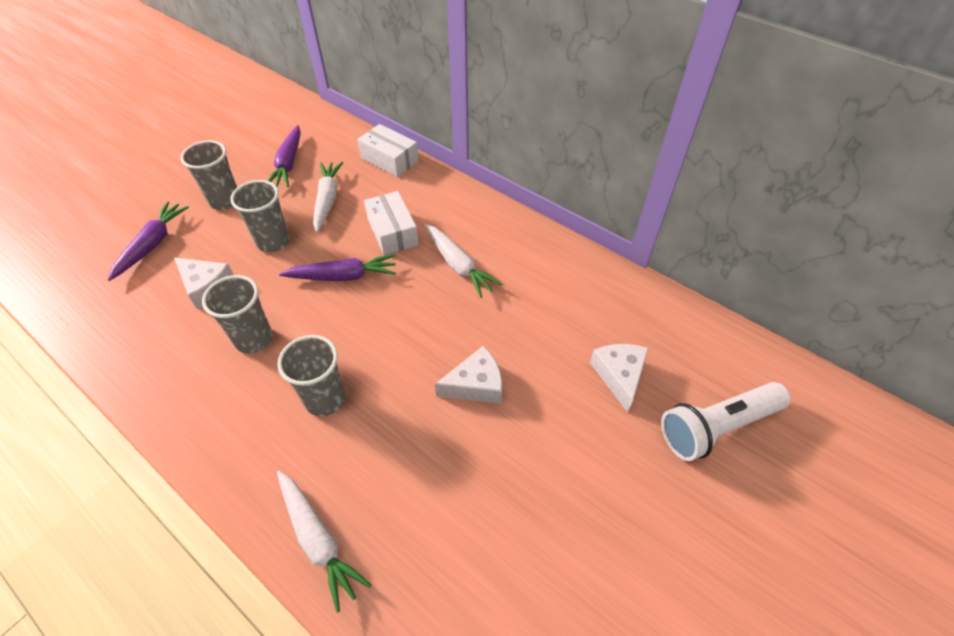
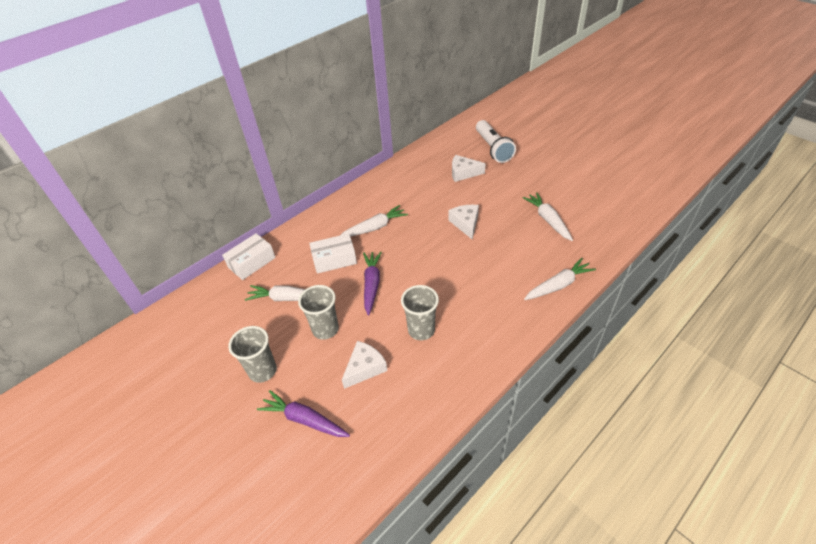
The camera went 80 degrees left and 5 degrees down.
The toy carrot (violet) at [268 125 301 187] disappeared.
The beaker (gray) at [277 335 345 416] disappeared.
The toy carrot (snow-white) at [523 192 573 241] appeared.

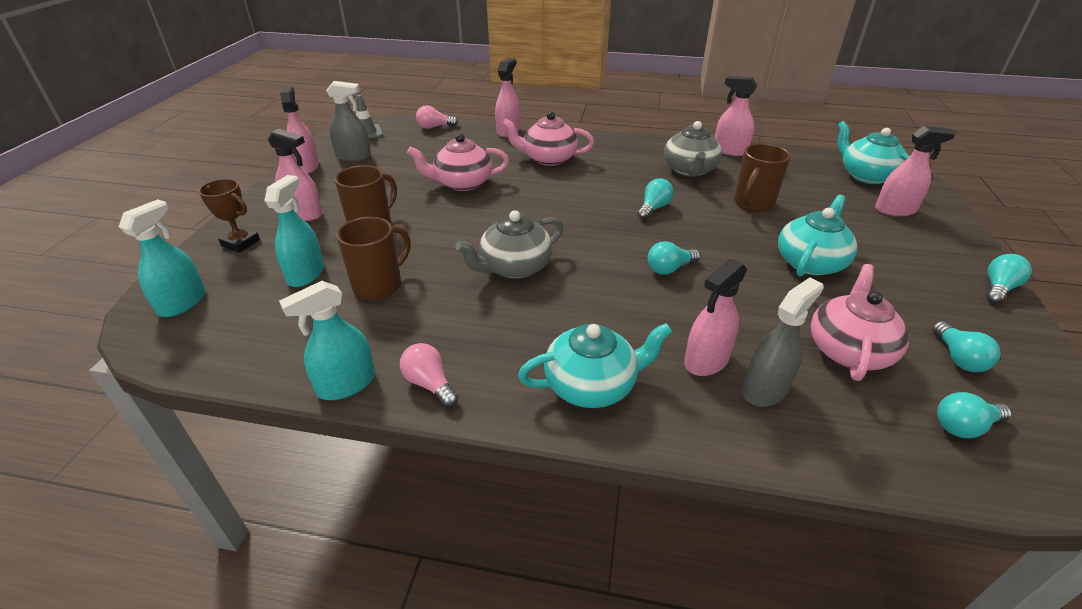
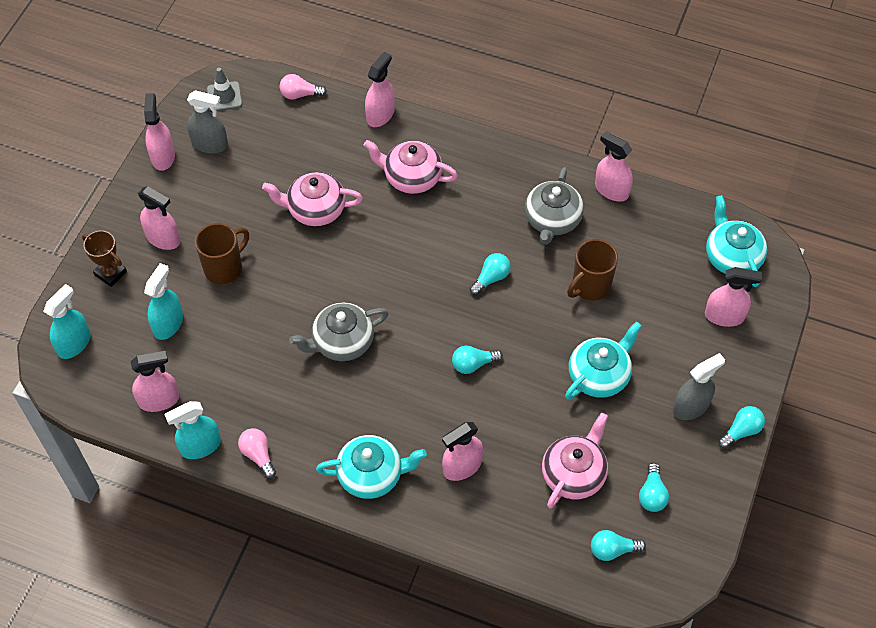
The camera went 10 degrees right and 20 degrees up.
The mug (brown) at [336 217 410 300] disappeared.
The spray cleaner (gray) moved from [742 278 824 407] to [673 353 725 420].
The spray cleaner (rose-pink) at [131 351 179 412] appeared.

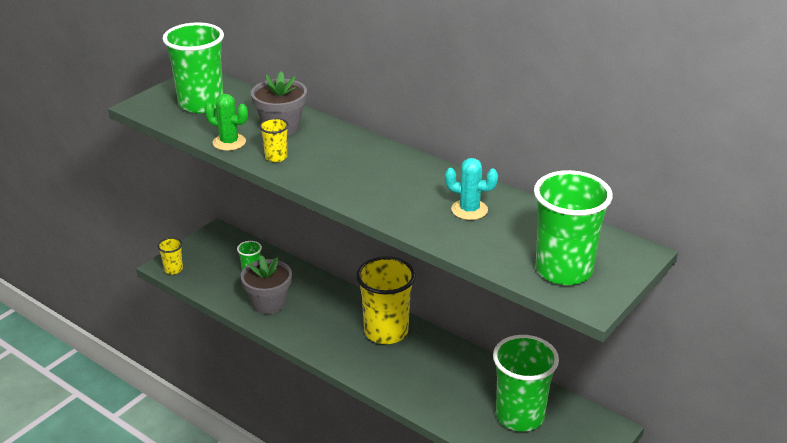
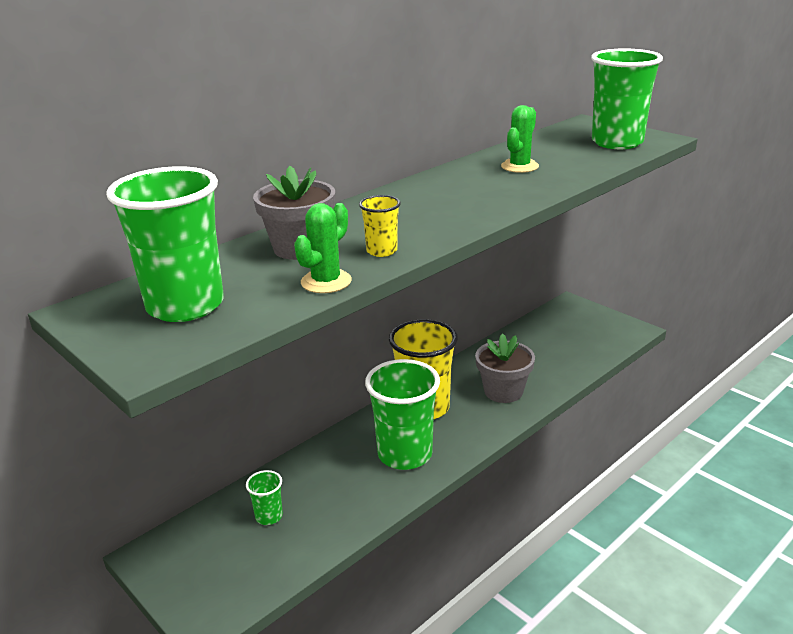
The camera went 80 degrees left and 5 degrees down.
The cactus (teal) at [445 158 498 220] became the cactus (green) at [501 105 539 173].
The beaker (bright yellow) at [157 238 183 274] disappeared.
The plant pot (gray) moved from [241 255 292 314] to [475 333 535 403].
The beaker (green) moved from [493 335 559 432] to [365 359 440 470].

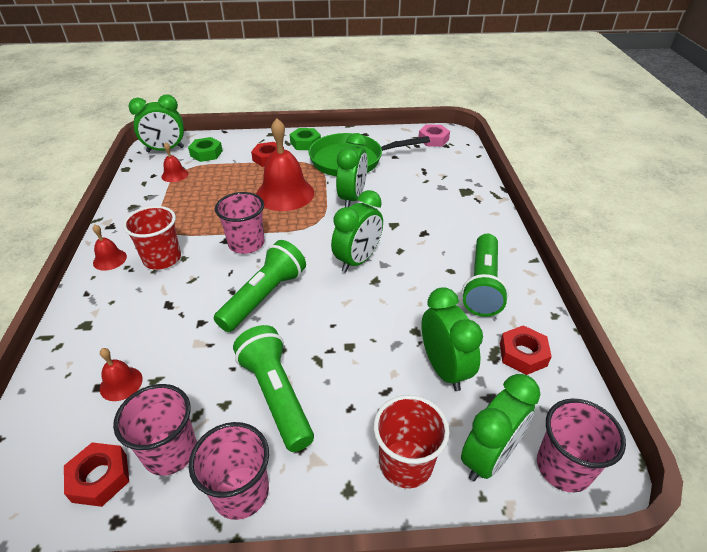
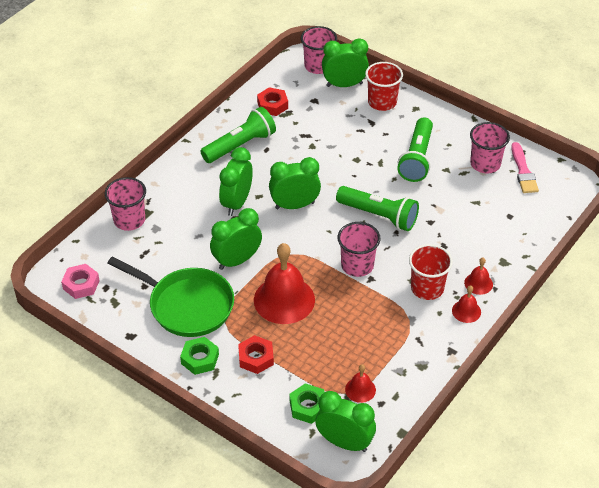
The camera went 140 degrees left and 5 degrees up.
The flashlight (green) at [214 240 306 332] turned 135 degrees counterclockwise.
The alarm clock (green) moved from [421 287 483 391] to [219 147 253 216].
The school bell (scarlet) moved from [100 348 143 401] to [464 258 493 295].
The beaker (rose-pink) moved from [189 422 269 520] to [105 177 146 231].
The hexagon nut (scarlet) at [64 442 129 507] was replaced by the paint brush (rose-pink) at [511 142 539 193].

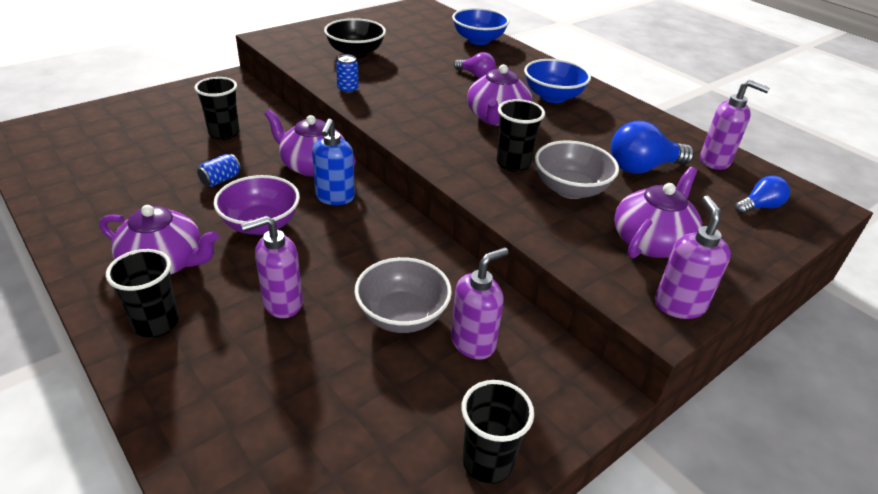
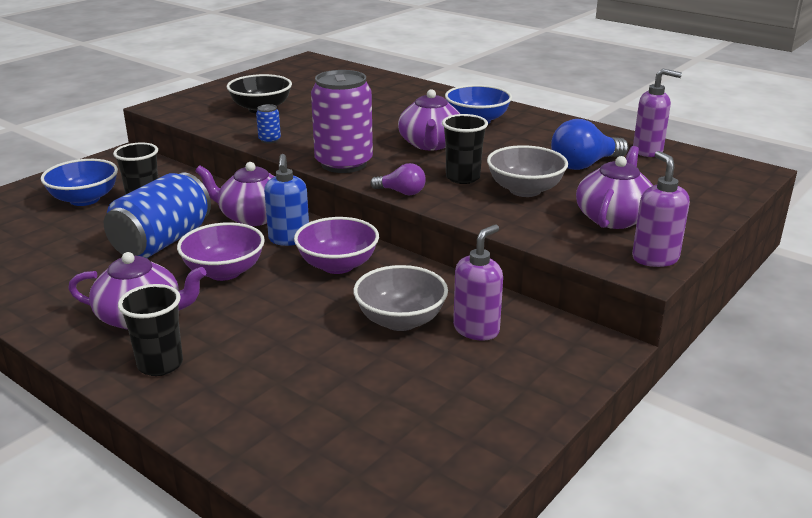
The camera went 10 degrees left and 10 degrees down.
The deep dish (royal blue) moved from [452 8 509 45] to [41 159 118 206].
The lightbulb (violet) moved from [454 52 496 78] to [370 163 426 195].
The soda can (royal blue) at [197 154 241 187] changed to 2.44 times the size.
The lightbulb (royal blue) at [735 176 790 214] disappeared.
The soap dispenser (violet) at [241 216 303 318] disappeared.
The beaker (jet-black) at [461 380 534 484] disappeared.
The soda can (violet) at [311 70 373 173] appeared.
The deep dish (violet) at [294 217 379 274] appeared.

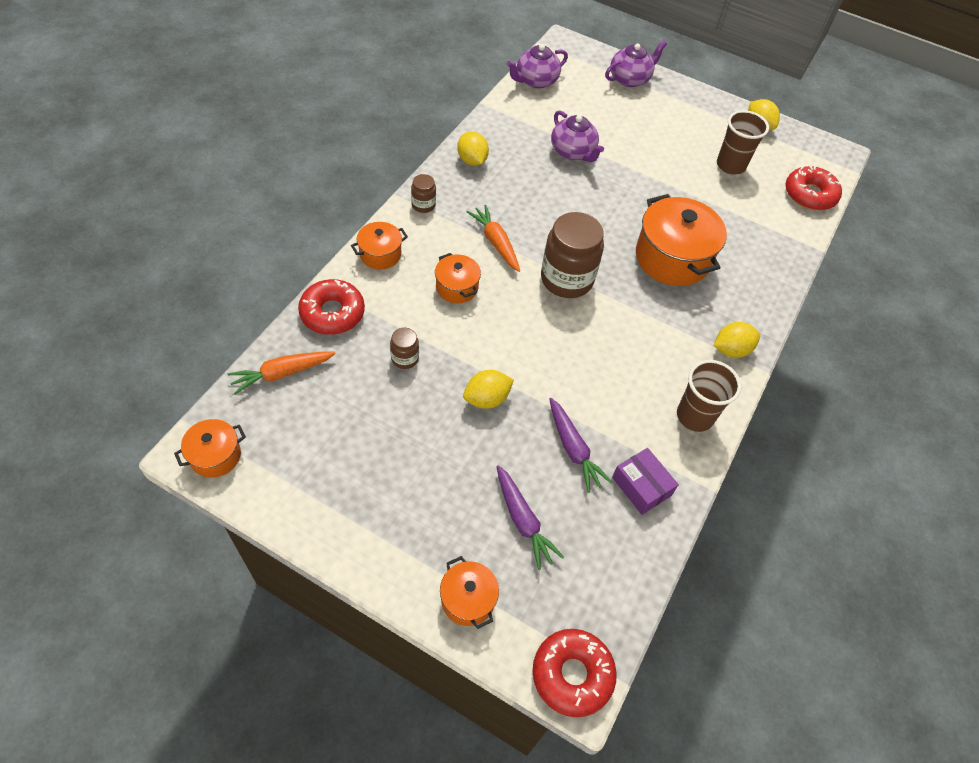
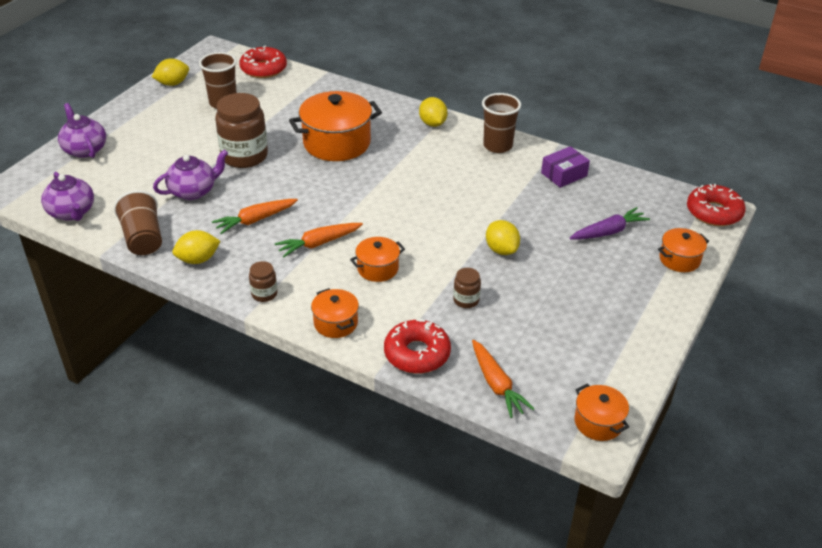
The camera went 85 degrees left and 15 degrees down.
The preserve jar (brown) moved from [541 212 604 298] to [215 93 268 168].
The toy carrot (violet) at [550 398 612 493] disappeared.
The beaker (brown) at [114 190 162 255] appeared.
The toy carrot (bright orange) at [212 199 298 234] appeared.

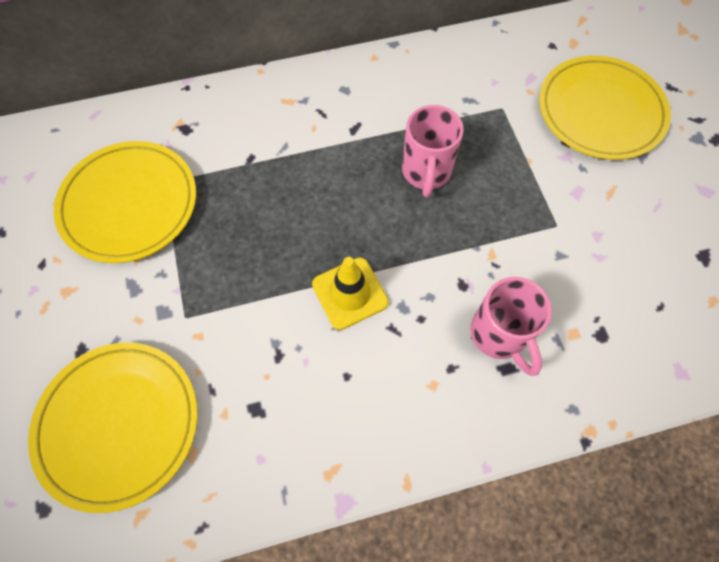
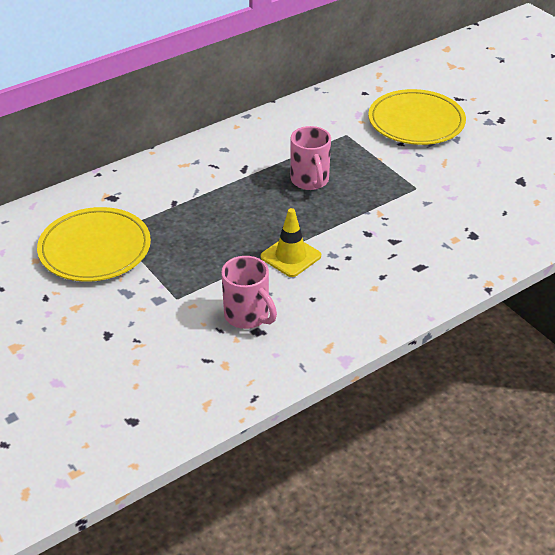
The camera went 20 degrees left and 25 degrees down.
The mug (rose-pink) moved from [470 277 552 376] to [221 256 277 329].
The plate (bright yellow) at [28 343 198 513] disappeared.

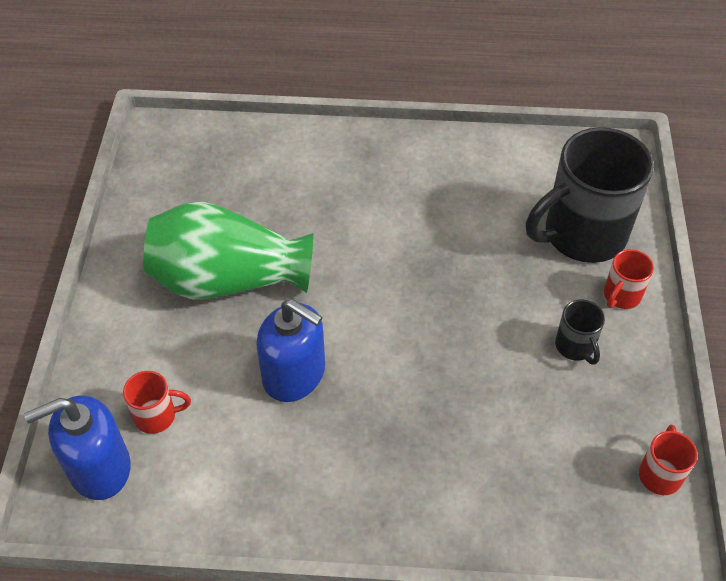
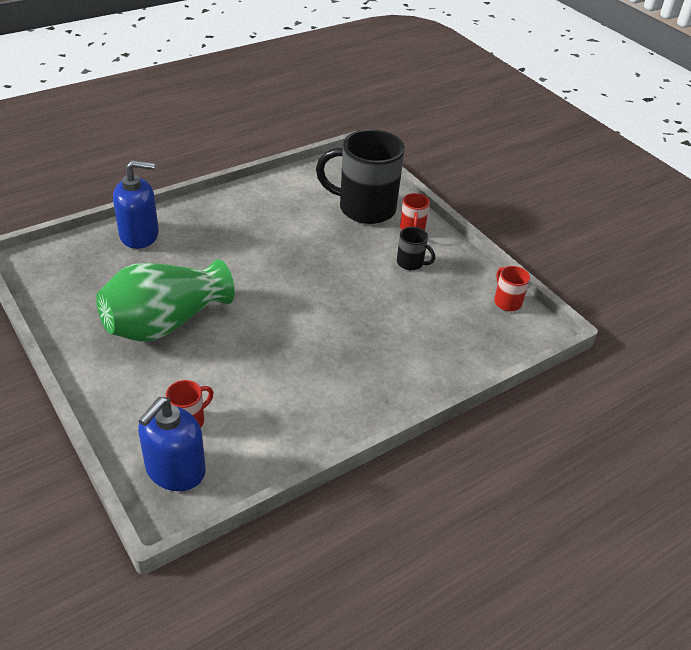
The camera went 40 degrees left and 10 degrees down.
The mug (jet-black) at [526 127 654 263] turned 75 degrees clockwise.
The soap dispenser (royal blue) moved from [256 299 325 402] to [113 160 159 249].

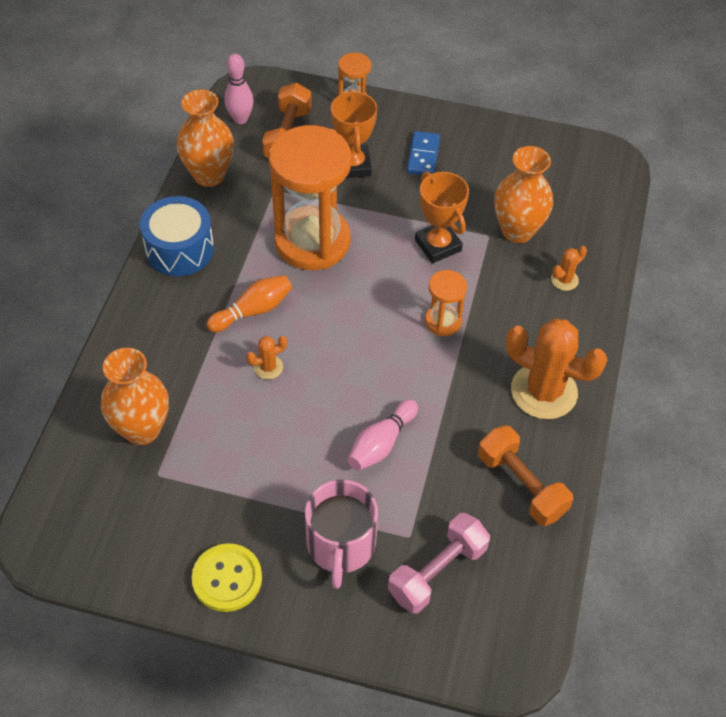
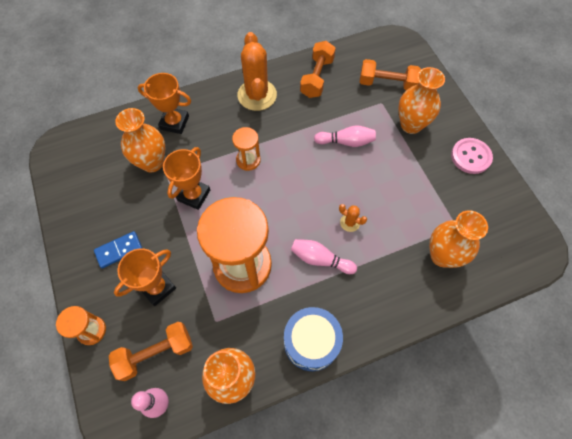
The camera went 125 degrees left and 10 degrees up.
The cactus (bright orange) at [551 246 587 291] was replaced by the award cup (bright orange) at [138 73 191 134].
The skittle (bright orange) at [206 275 292 332] became the skittle (rose-pink) at [291 239 357 274].
The mug (rose-pink) at [305 480 378 589] was replaced by the tall vase (bright orange) at [398 67 445 134].
The free weight (rose-pink) at [388 513 490 614] became the free weight (bright orange) at [360 59 421 90].
The sewing button (bright yellow) at [192 543 262 612] became the sewing button (rose-pink) at [451 138 493 174].

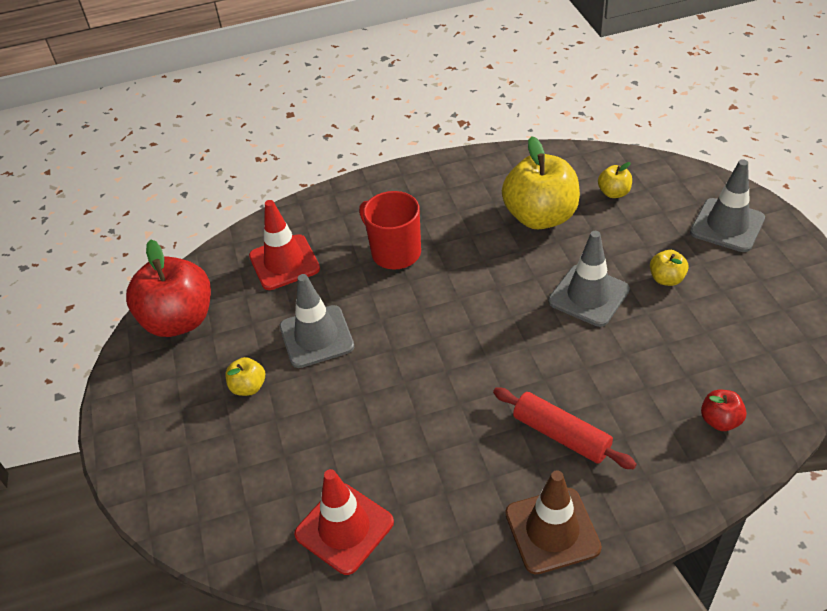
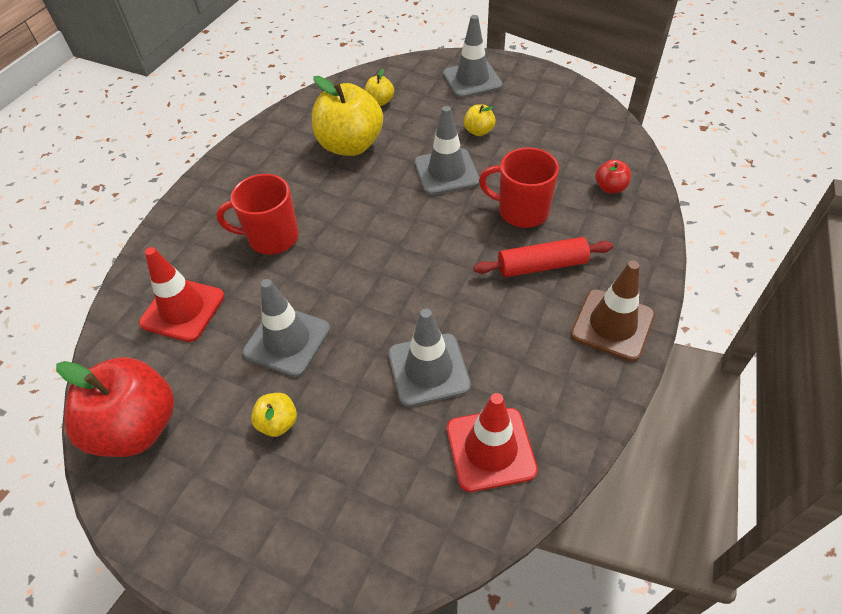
The camera went 50 degrees left and 5 degrees up.
The mug (scarlet) at [479 147 559 228] appeared.
The road cone (gray) at [388 308 471 407] appeared.

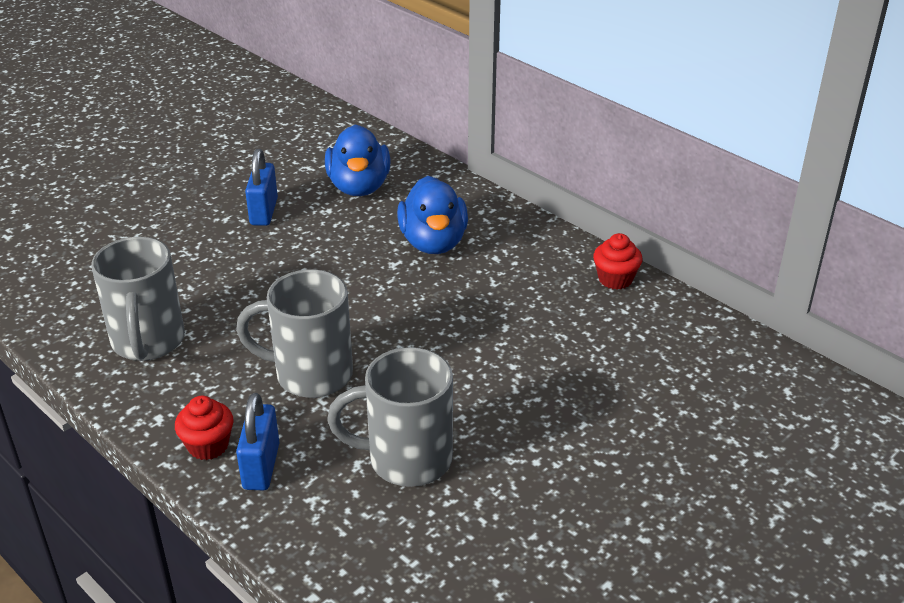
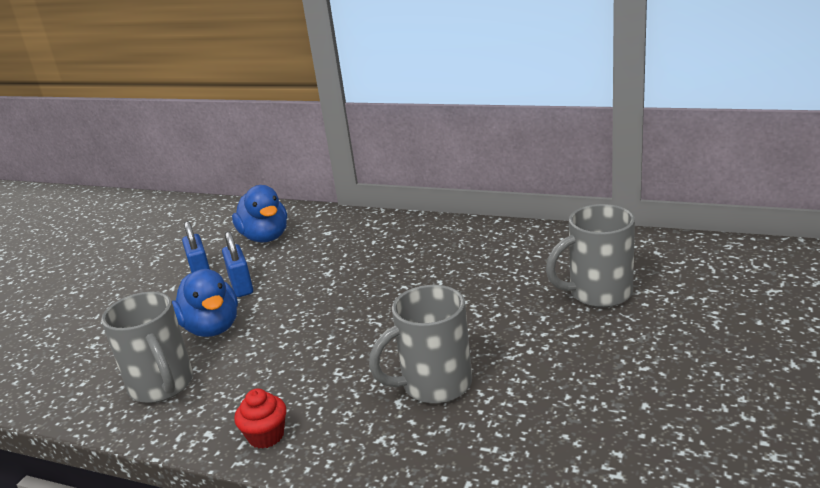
The camera went 20 degrees left and 10 degrees down.
The duck (royal blue) moved from [397 176 468 254] to [172 269 238 337].
The cupcake (scarlet) at [593 233 642 290] disappeared.
The mug (gray) moved from [236 269 353 398] to [546 204 635 308].
The padlock (royal blue) moved from [236 393 280 490] to [222 231 253 297].

